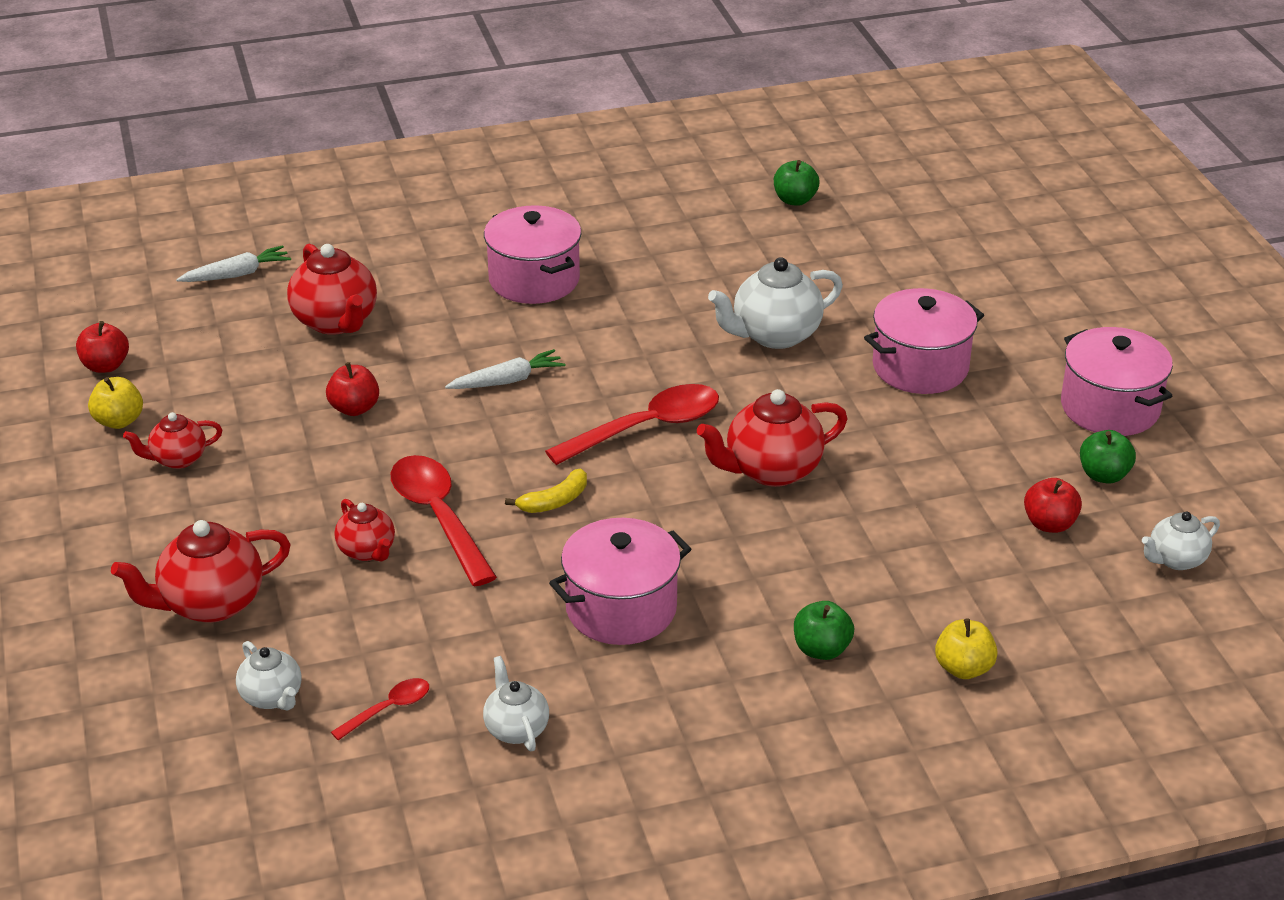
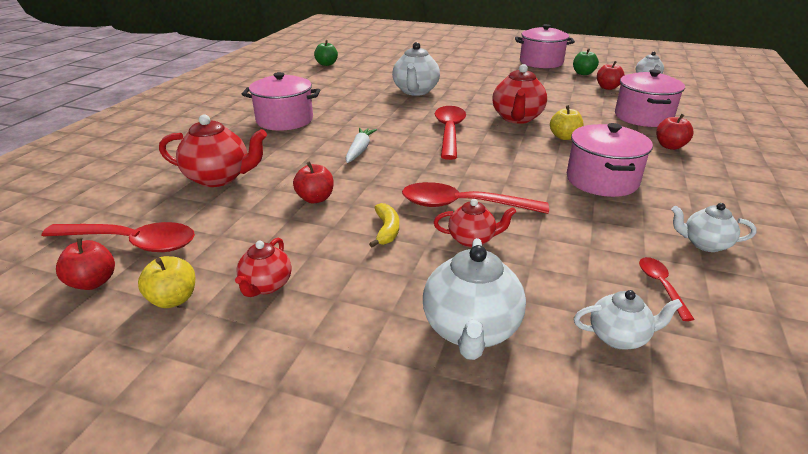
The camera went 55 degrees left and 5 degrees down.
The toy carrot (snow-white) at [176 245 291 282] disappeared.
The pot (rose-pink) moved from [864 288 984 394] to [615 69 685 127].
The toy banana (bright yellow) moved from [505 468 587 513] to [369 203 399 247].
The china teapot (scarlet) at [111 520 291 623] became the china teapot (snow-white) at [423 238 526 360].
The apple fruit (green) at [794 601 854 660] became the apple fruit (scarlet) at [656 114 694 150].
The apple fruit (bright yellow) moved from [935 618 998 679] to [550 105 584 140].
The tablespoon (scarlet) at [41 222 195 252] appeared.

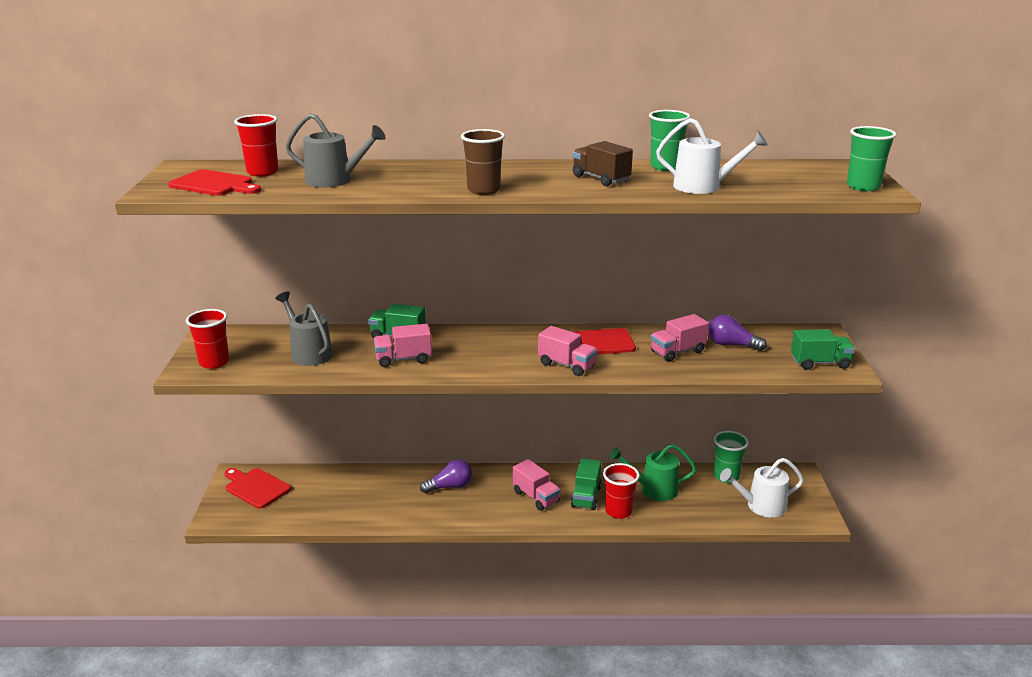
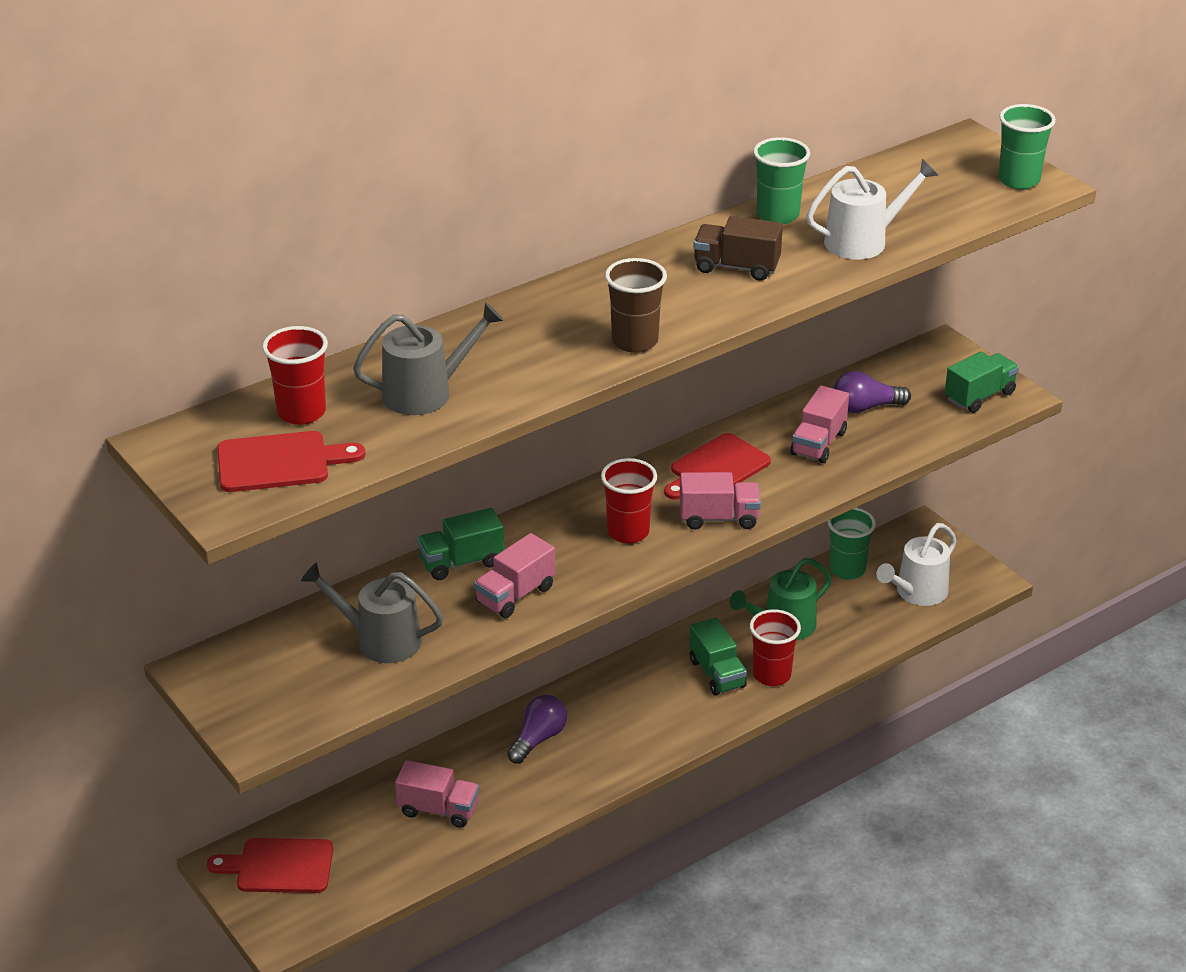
The camera went 35 degrees left and 10 degrees up.
The beaker (scarlet) moved from [186 309 229 369] to [601 458 657 543].
The truck (rose-pink) moved from [513 459 561 511] to [395 760 479 828].

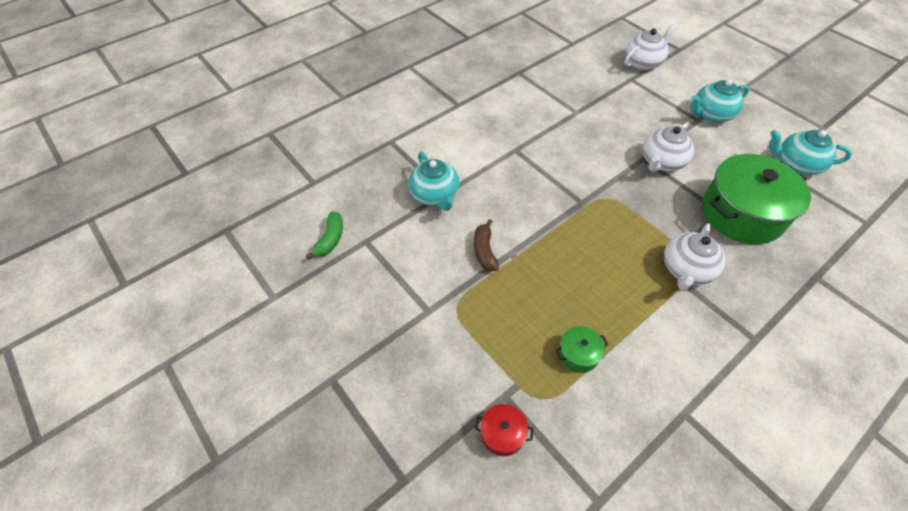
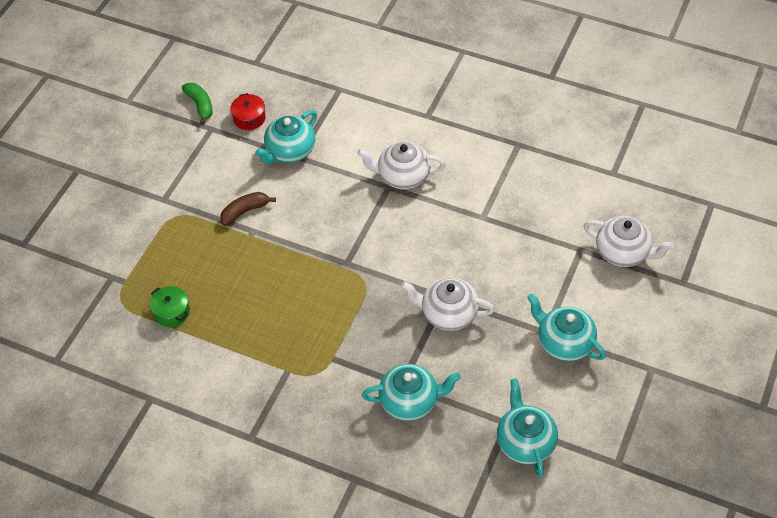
The camera went 65 degrees right and 0 degrees up.
The pot (green) at [702 154 811 244] was replaced by the china teapot (teal) at [362 364 461 421].
The toy banana (green) at [306 211 343 260] turned 105 degrees counterclockwise.
The china teapot (snow-white) moved from [664 223 726 291] to [357 141 445 189].
The pot (scarlet) moved from [475 404 534 456] to [230 93 266 130].

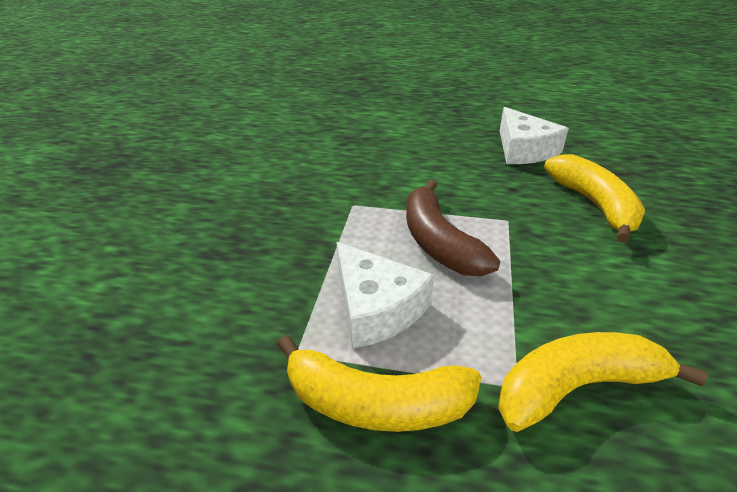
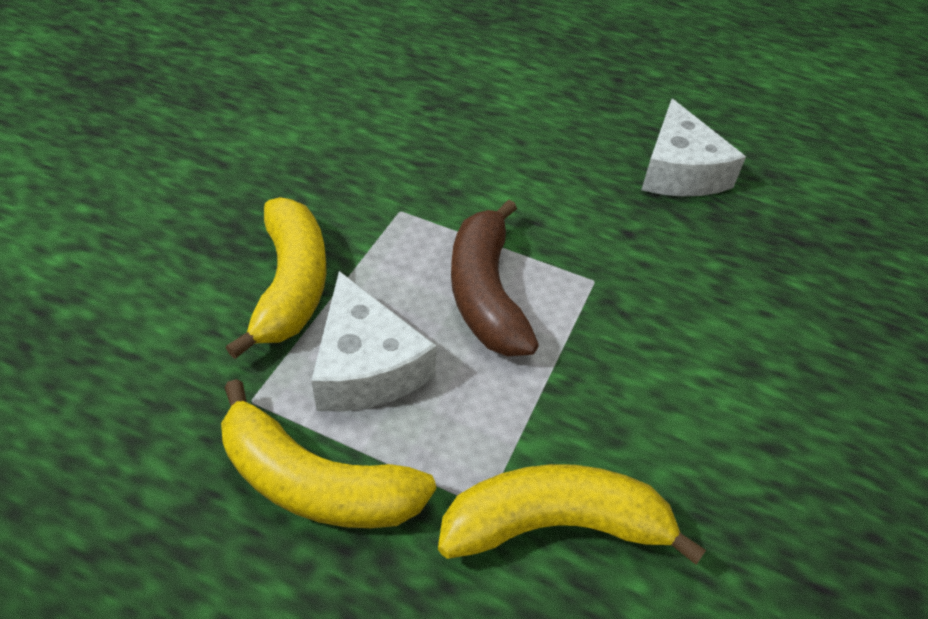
The camera went 10 degrees right and 10 degrees up.
The toy banana (bright yellow) moved from [544 154 646 243] to [225 197 327 359].

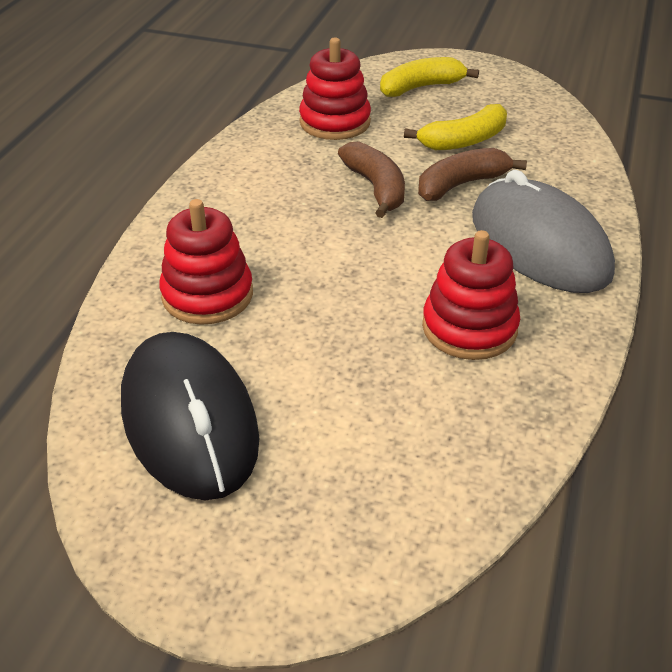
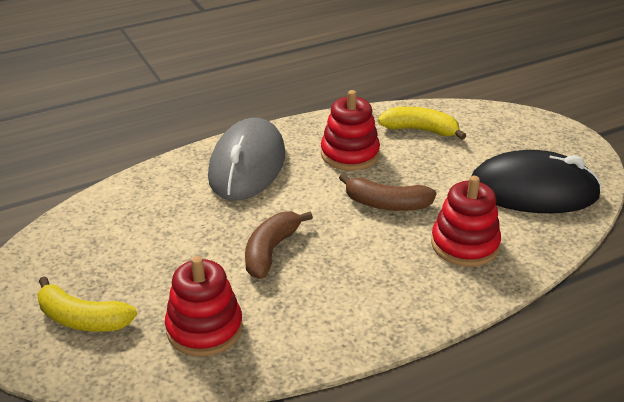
The camera went 135 degrees left and 5 degrees down.
The toy banana (bright yellow) moved from [404 104 507 150] to [378 107 466 140].
The toy banana (brown) moved from [418 148 527 201] to [339 173 436 211].
The PC mouse (jet-black) at [121 332 259 500] turned 75 degrees clockwise.

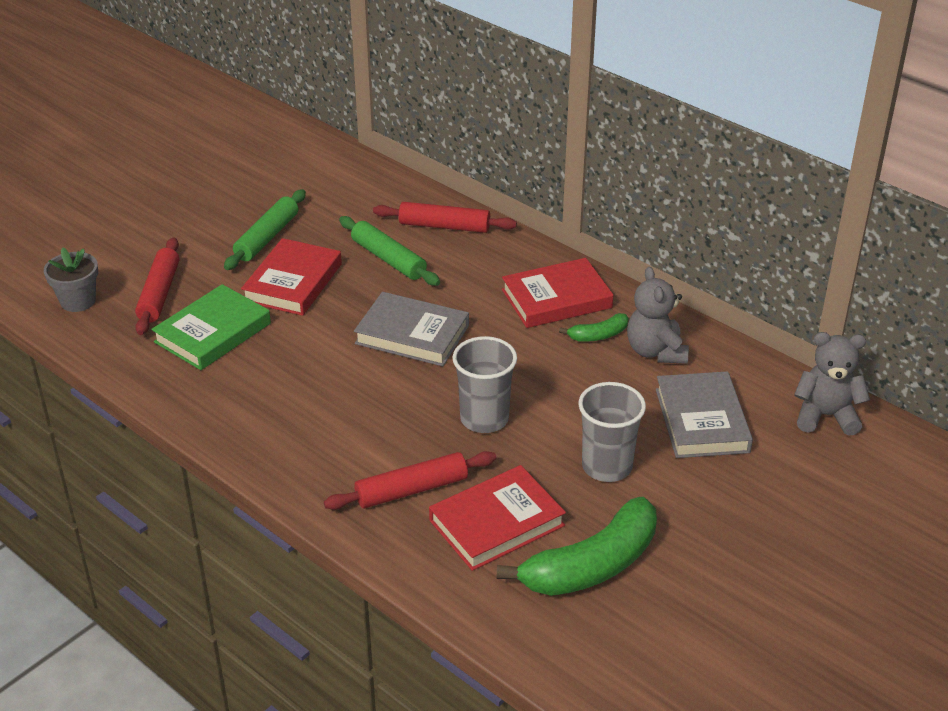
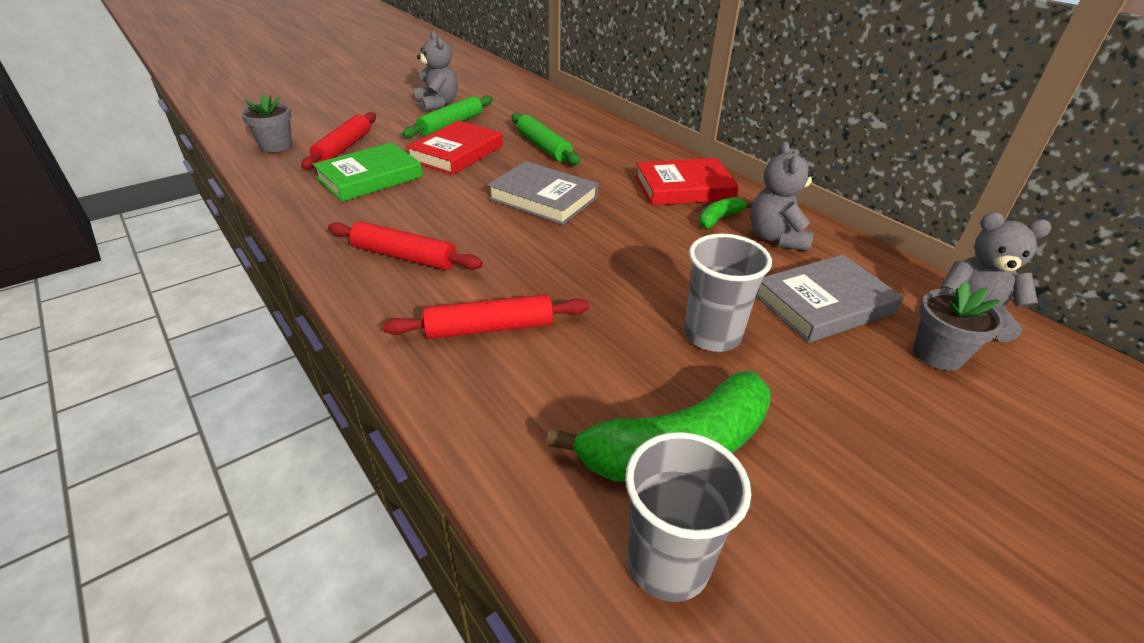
The camera went 10 degrees right and 0 degrees up.
The pastry roller (scarlet) moved from [373 202 517 233] to [328 221 483 270].
The toy banana (green) at [559 313 629 342] turned 150 degrees clockwise.
The beaker (gray) moved from [452 336 517 433] to [625 432 751 602].
The hardcover (gray) at [656 371 753 458] turned 60 degrees clockwise.
The hardcover (scarlet) at [429 465 566 571] disappeared.
The teddy (gray) at [415 31 458 112] appeared.
The plant pot (gray) at [914 281 1004 371] appeared.

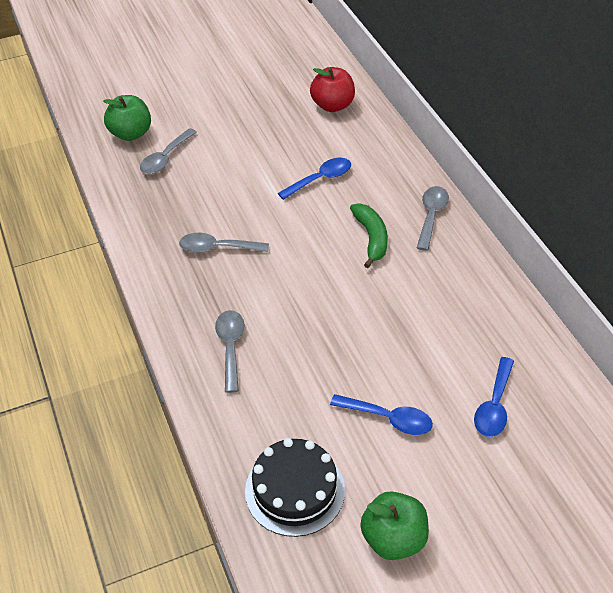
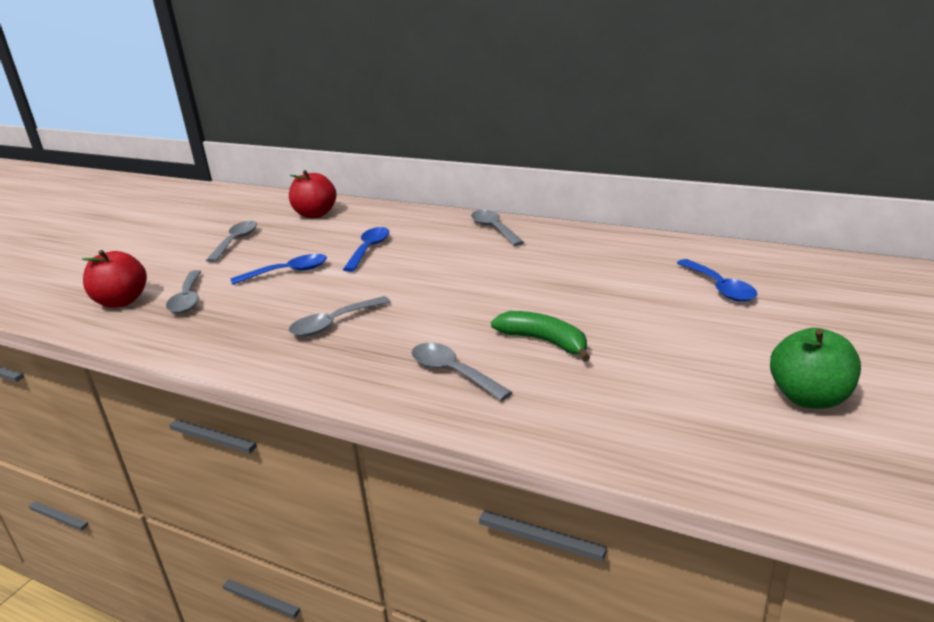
The camera went 40 degrees left and 20 degrees down.
The apple fruit (green) at [104 95 151 141] became the apple fruit (scarlet) at [82 250 147 308].
The toy banana (green) moved from [350 203 388 268] to [491 311 590 362].
The tablespoon (royal blue) moved from [330 394 433 435] to [231 254 327 285].
The gateau (jet-black) at [245 438 345 537] disappeared.
The tablespoon (gray) at [206 221 257 262] appeared.

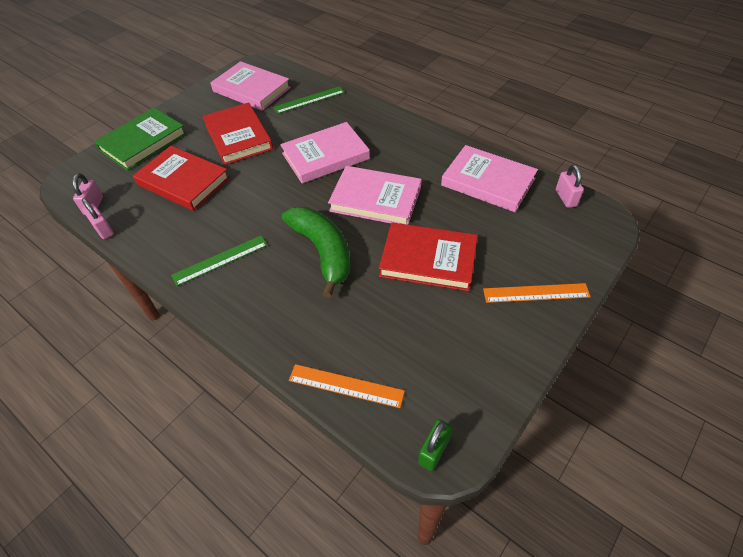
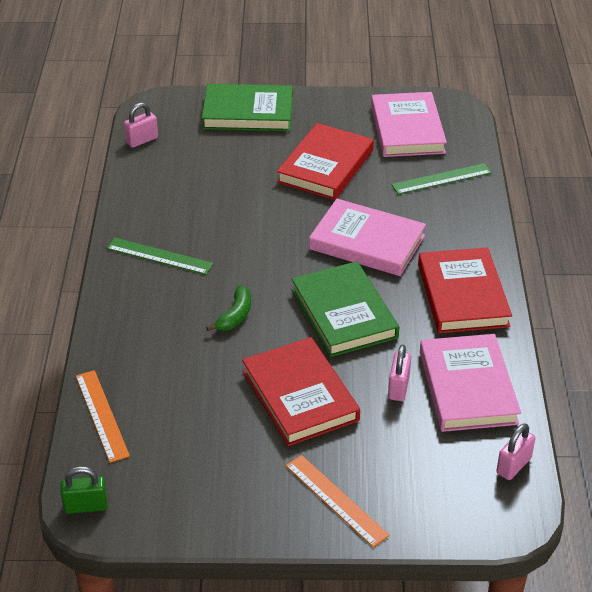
The camera went 50 degrees right and 10 degrees down.
The ruler (green) at [273 86 345 114] turned 45 degrees counterclockwise.
The hardcover (scarlet) moved from [133 146 230 211] to [418 247 512 333].
The hardcover (rose-pink) at [328 166 422 225] became the hardcover (green) at [292 261 399 357].
The padlock (rose-pink) moved from [82 198 114 239] to [388 345 411 401].
The toy banana (green) at [282 207 350 298] changed to 0.49 times the size.

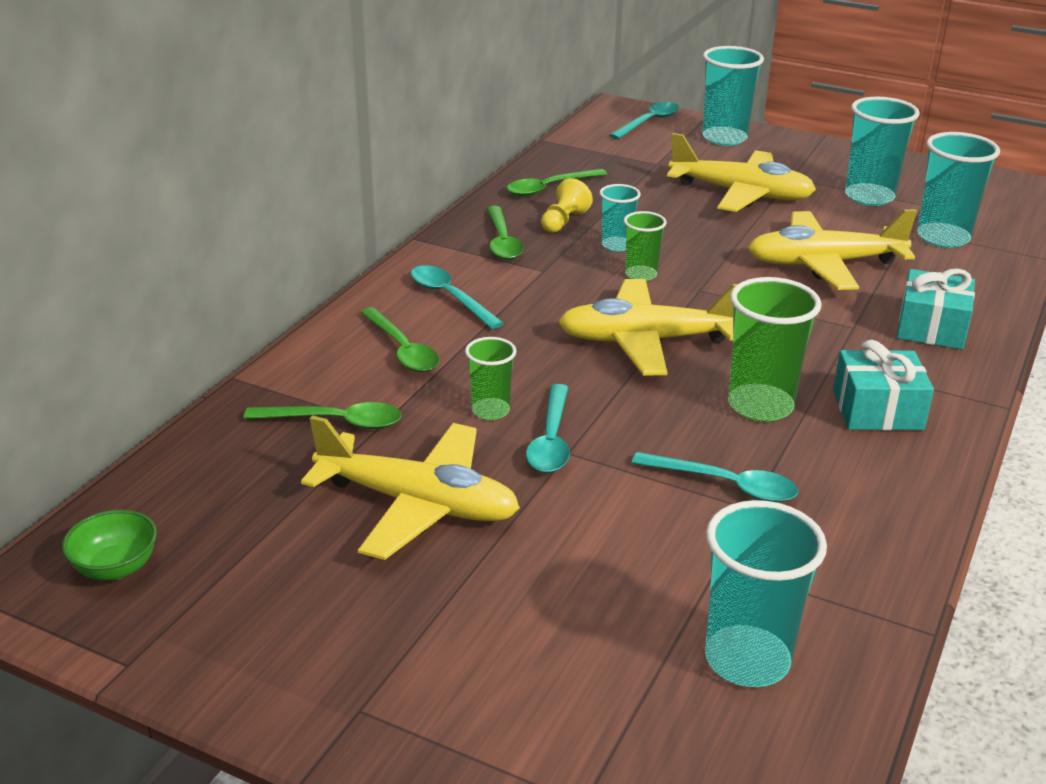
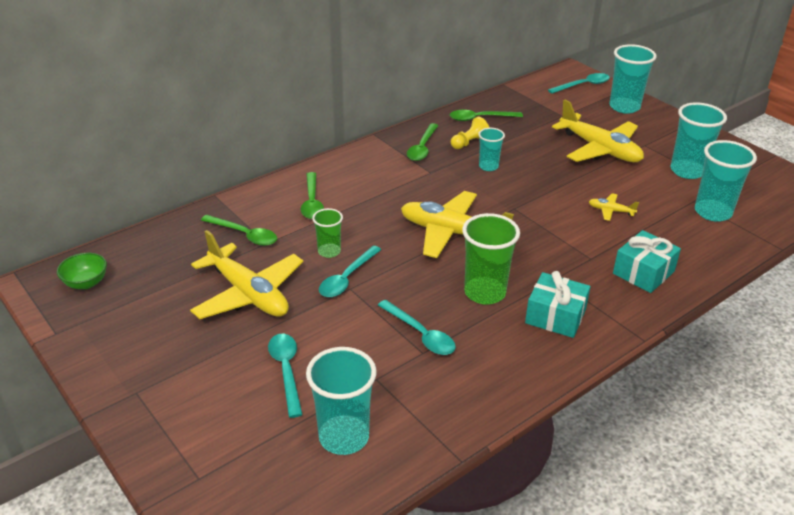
The camera went 25 degrees right and 5 degrees up.
The toy plane (bright yellow) at [748 209 917 290] changed to 0.43 times the size.
The beaker (green) at [624 211 667 281] disappeared.
The tablespoon (teal) moved from [411 265 504 329] to [268 334 303 418].

